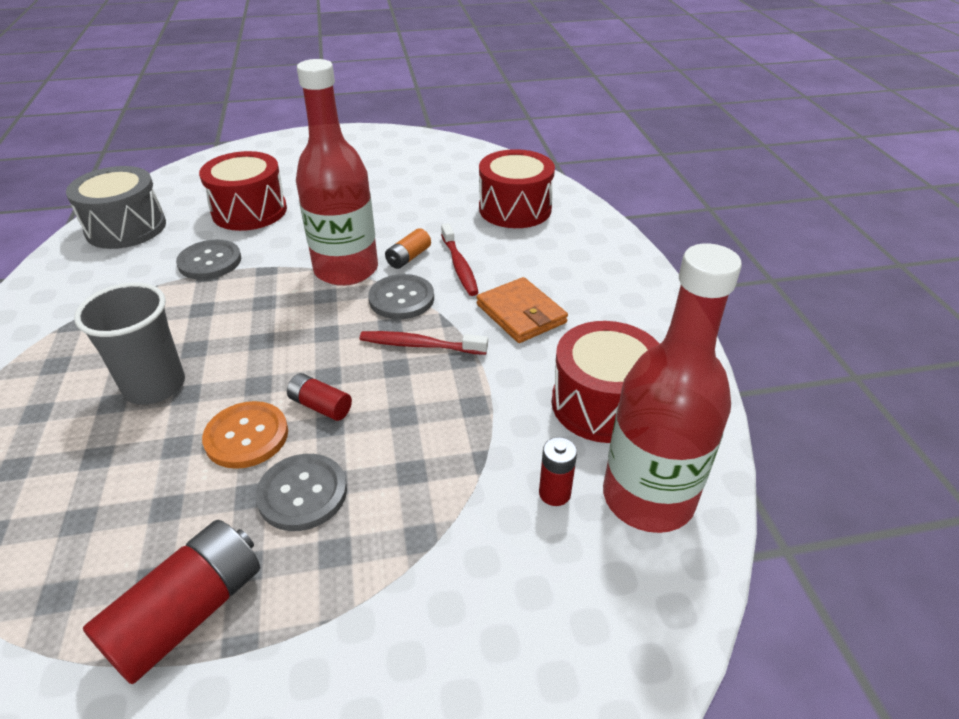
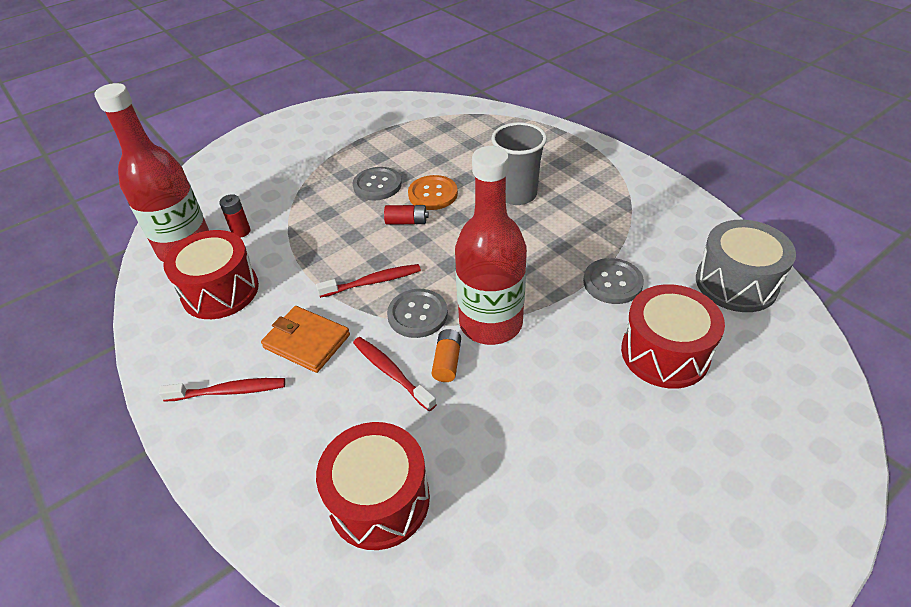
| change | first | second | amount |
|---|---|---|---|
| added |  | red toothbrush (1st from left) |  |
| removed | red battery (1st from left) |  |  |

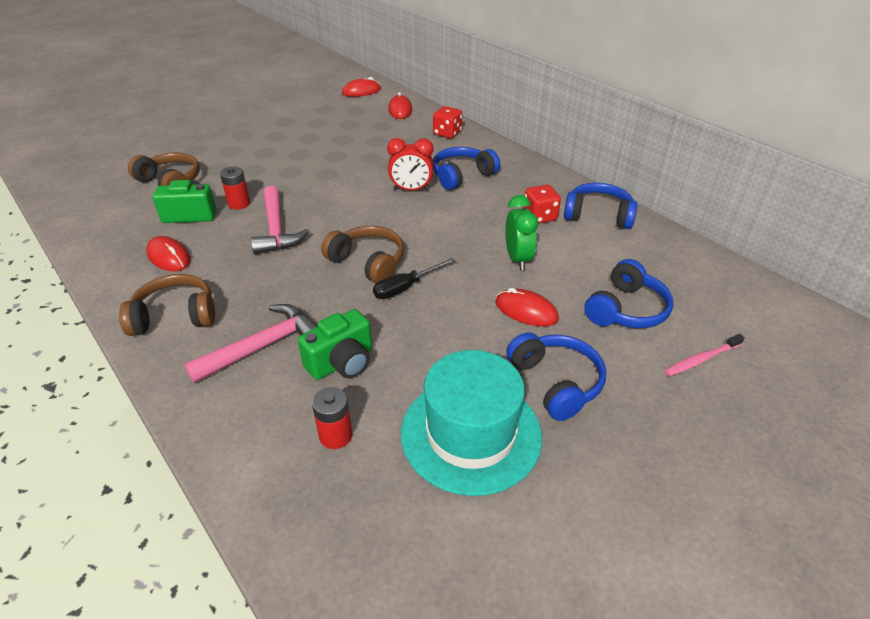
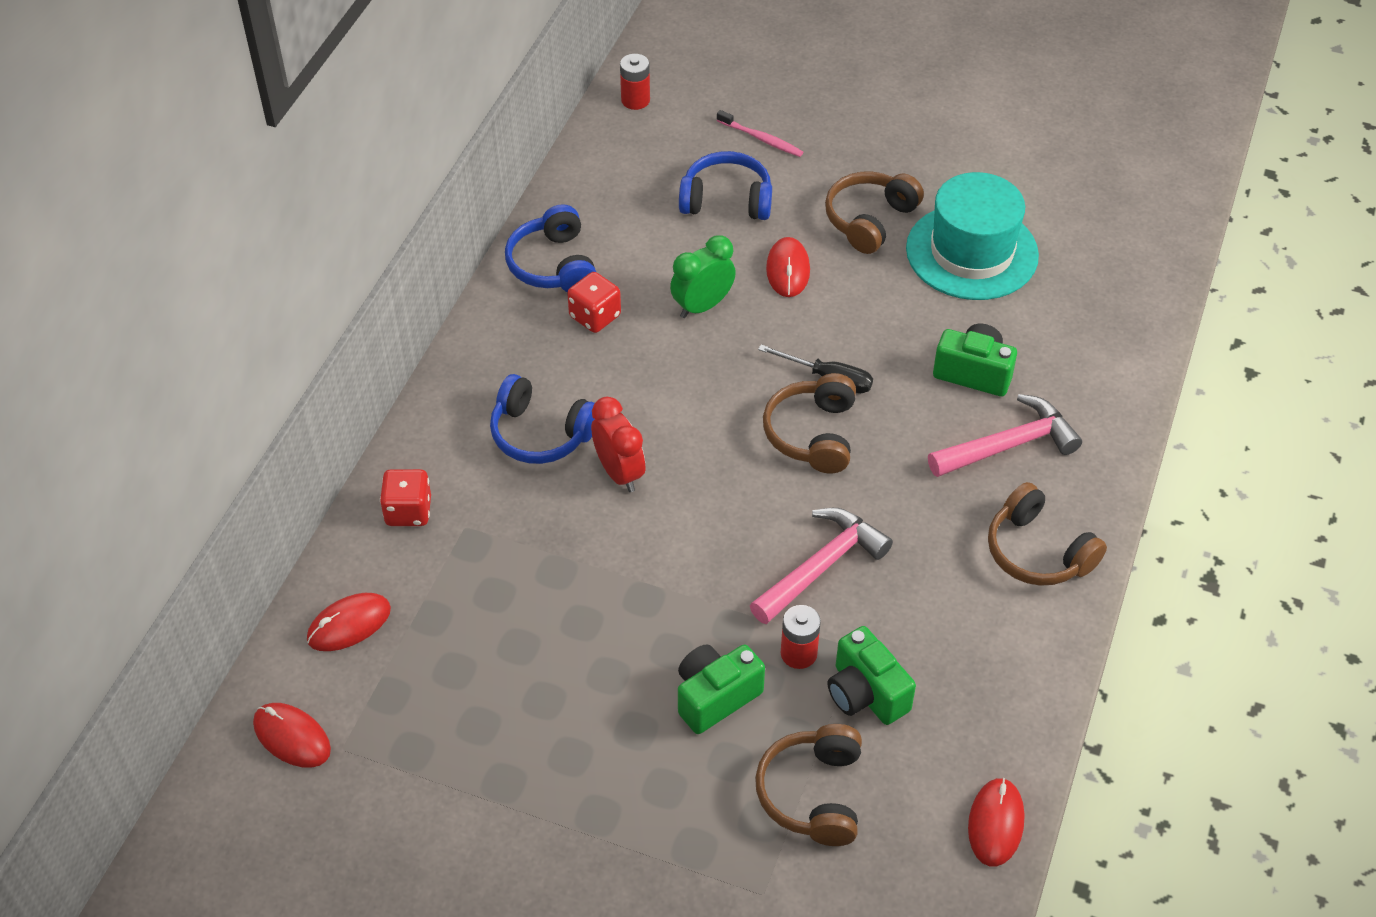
| change | first | second | amount |
|---|---|---|---|
| moved | red battery (2nd from left in the first image) | red battery (1st from left) |  |
| added |  | green camera (1st from left) |  |
| recoloured | blue headphones (2nd from left) | brown headphones (3rd from left) |  |
| turned | pink hammer (1st from left in the first image) | pink hammer (2nd from left) | 135 degrees clockwise |
| moved | red mouse (1st from left in the first image) | red mouse (4th from left) |  |

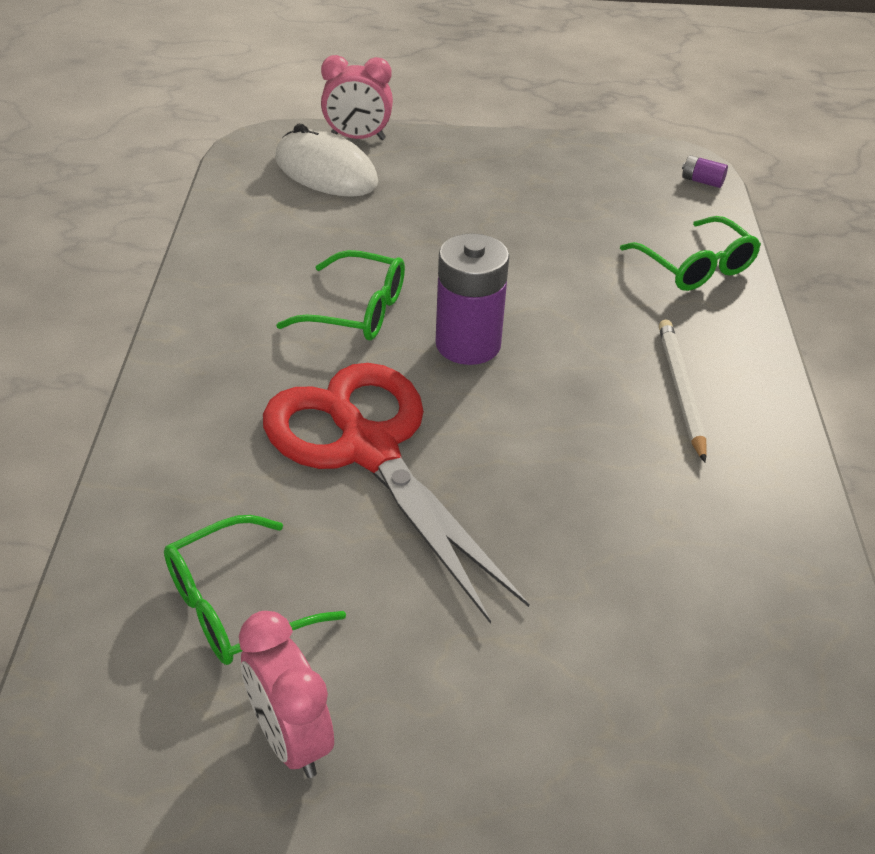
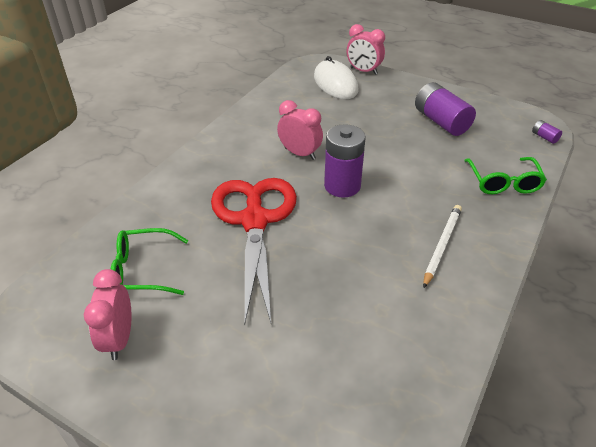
| change | first | second | amount |
|---|---|---|---|
| replaced | green glasses (2nd from left) | pink clock (2nd from left) |  |
| added |  | purple battery (2nd from left) |  |

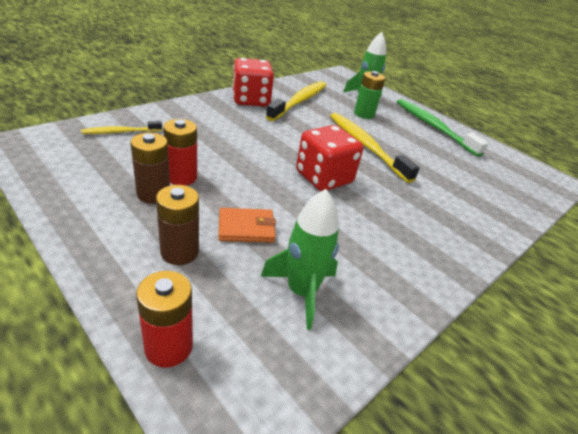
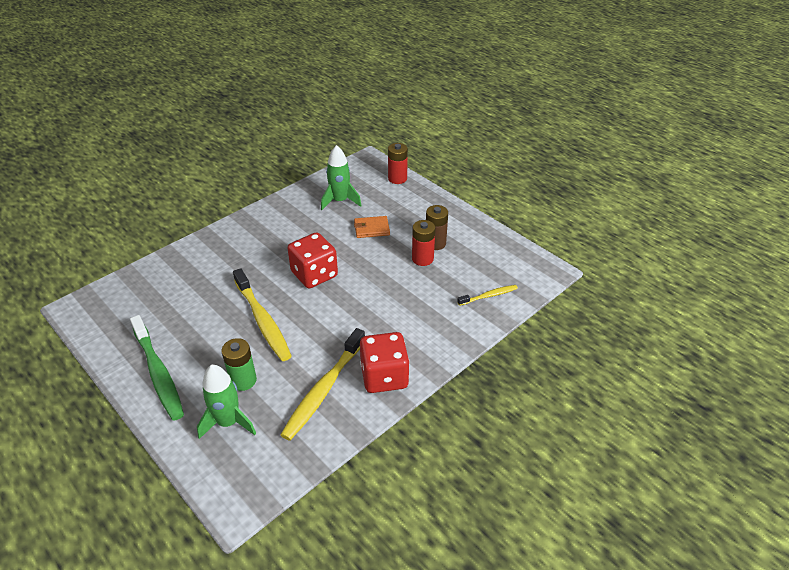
| change | first | second | amount |
|---|---|---|---|
| removed | brown battery (2nd from left) |  |  |

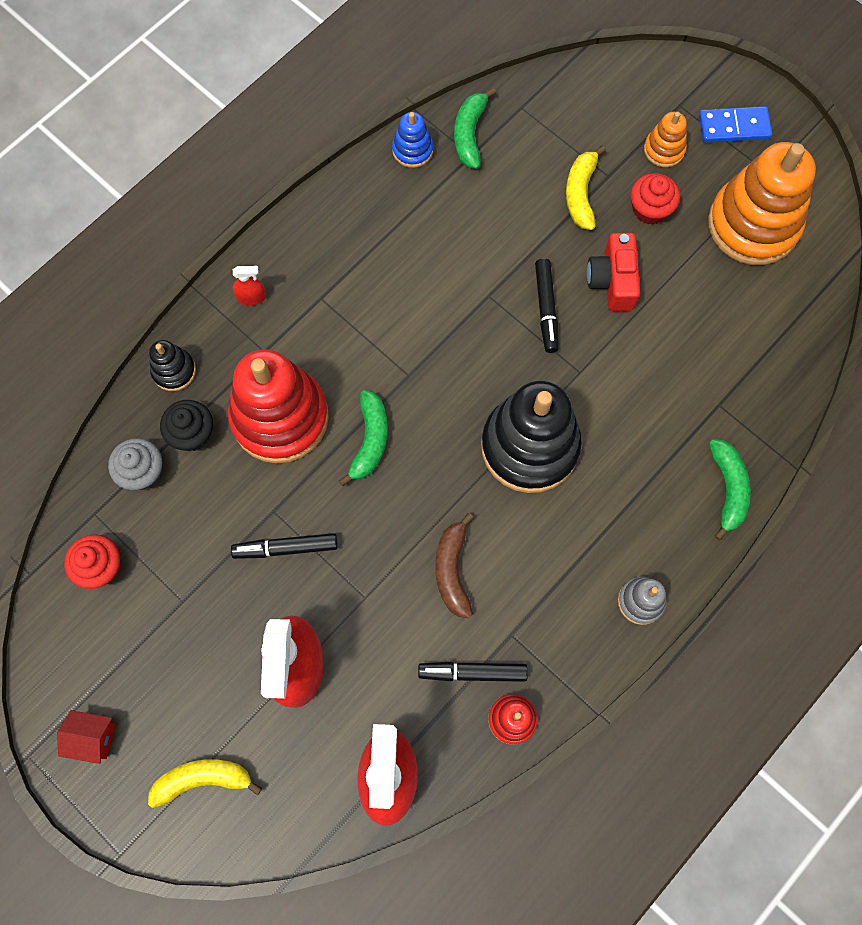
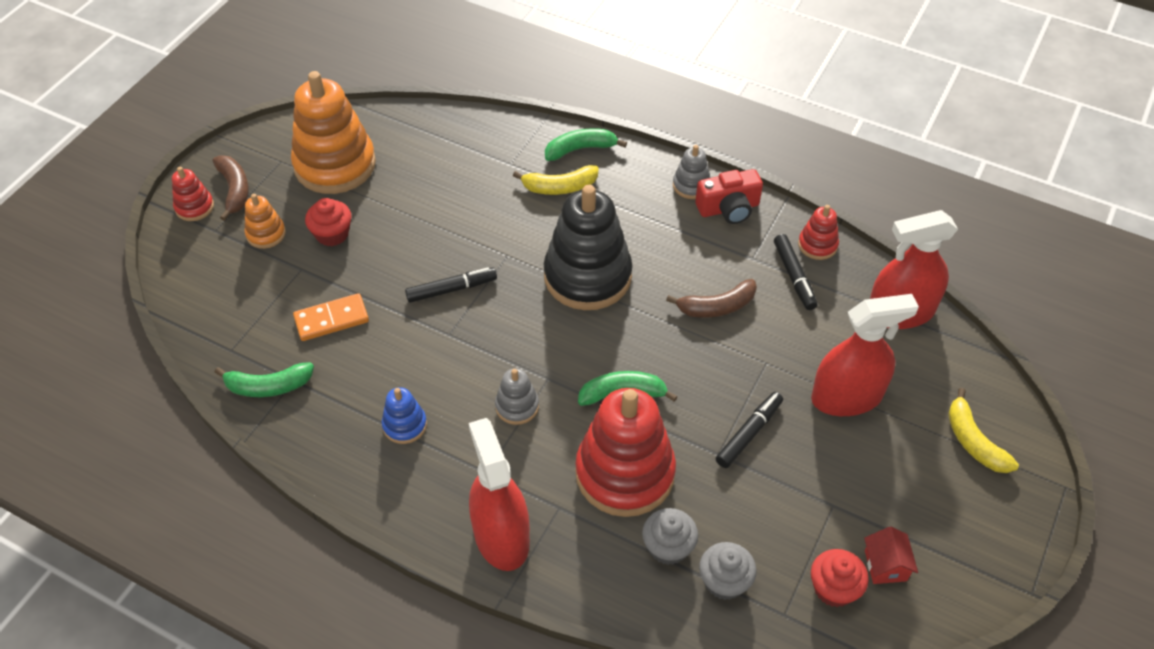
| change | first | second | amount |
|---|---|---|---|
| added |  | red stacking toy (1st from left) |  |
| replaced | blue domino | brown banana (1st from left) |  |
| added |  | orange domino |  |
| moved | blue stacking toy |  |  |
| resized | red spray bottle (1st from left) |  | x2.48 |
| added |  | grey stacking toy (1st from left) |  |
| moved | yellow banana (2nd from left in the first image) | yellow banana (1st from left) |  |
| recoloured | black cupcake | grey cupcake (1st from left) |  |
| moved | red camera |  |  |
| turned | black marker (1st from left in the first image) | black marker (2nd from left) | 120 degrees counterclockwise |
| moved | red house |  |  |
| removed | black stacking toy (1st from left) |  |  |

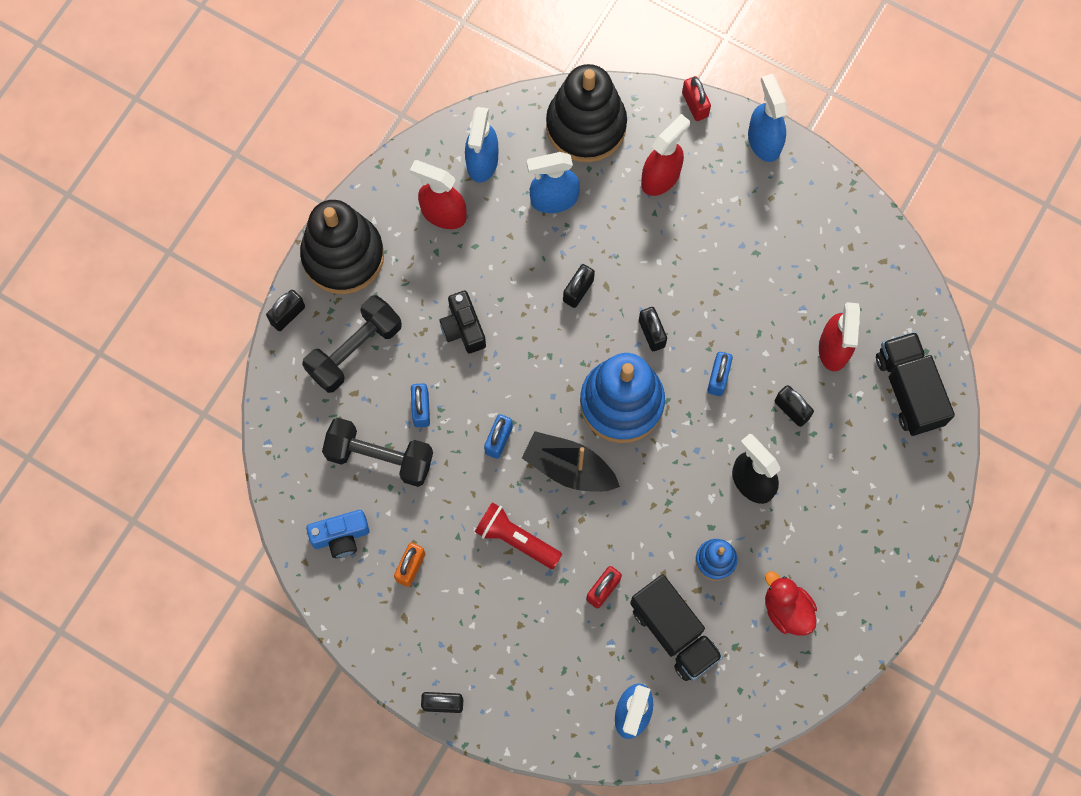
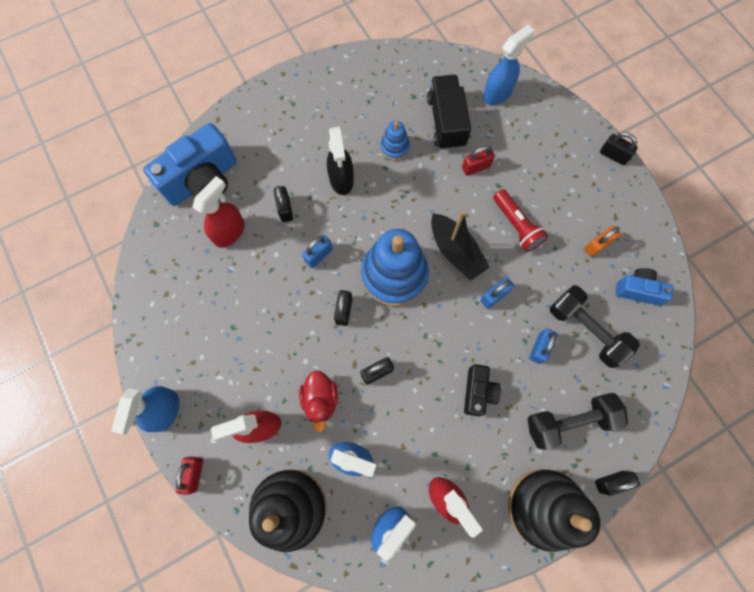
| change | first | second | amount |
|---|---|---|---|
| replaced | black truck (2nd from left) | blue camera (1st from left) |  |
| moved | red duck |  |  |

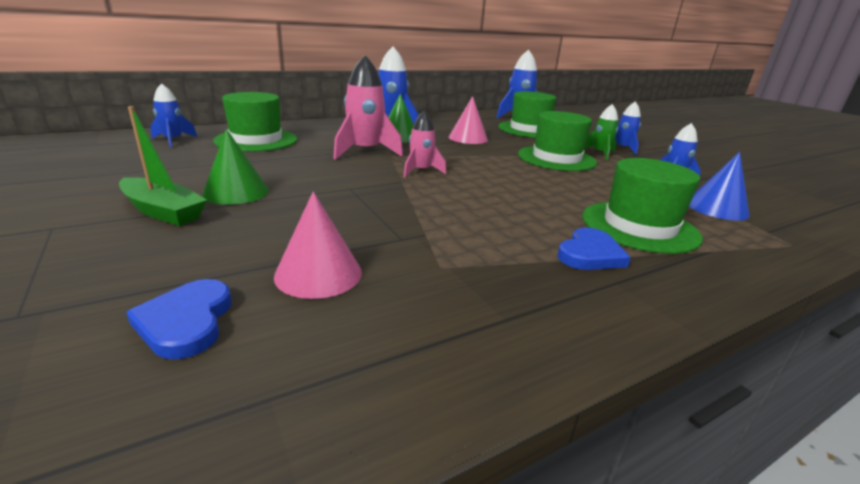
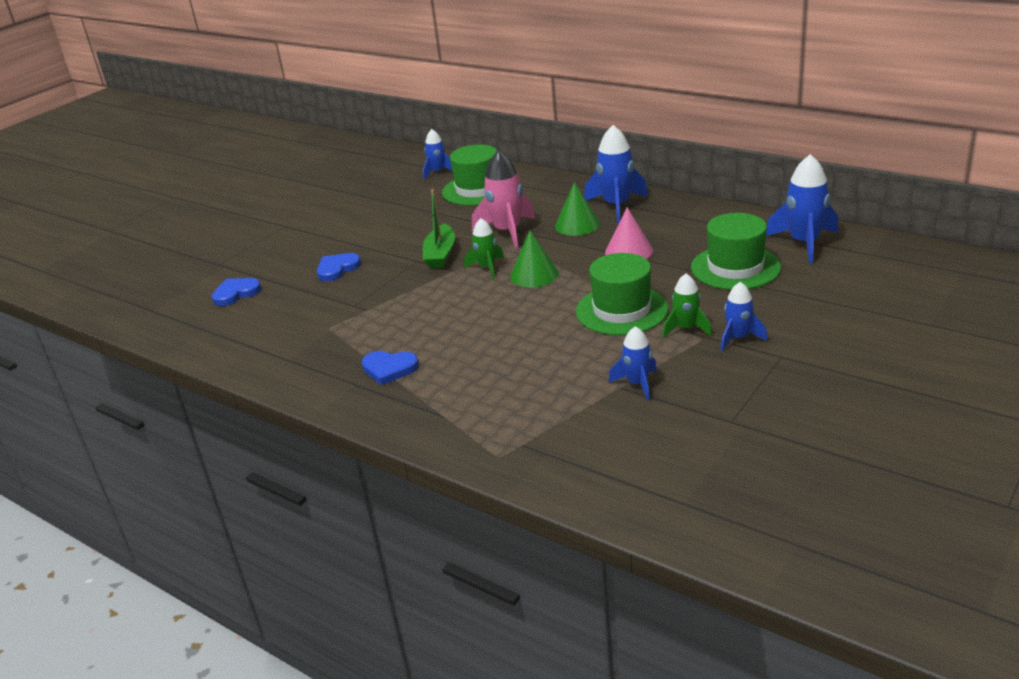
| change | first | second | amount |
|---|---|---|---|
| added |  | blue heart (2nd from left) |  |
| moved | green boat |  |  |
| recoloured | pink rocket (2nd from left) | green rocket (1st from left) |  |
| moved | green cone (1st from left) |  |  |
| removed | pink cone (1st from left) |  |  |
| removed | green hat (4th from left) |  |  |
| removed | blue cone |  |  |

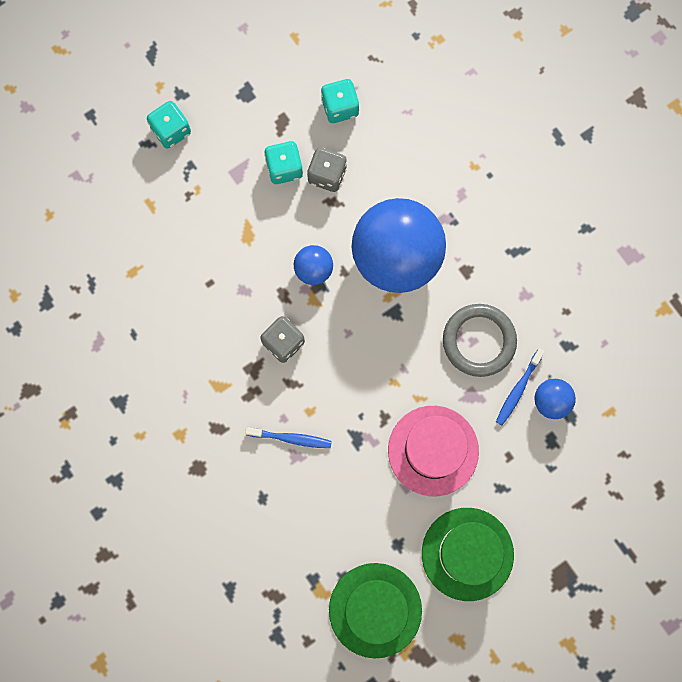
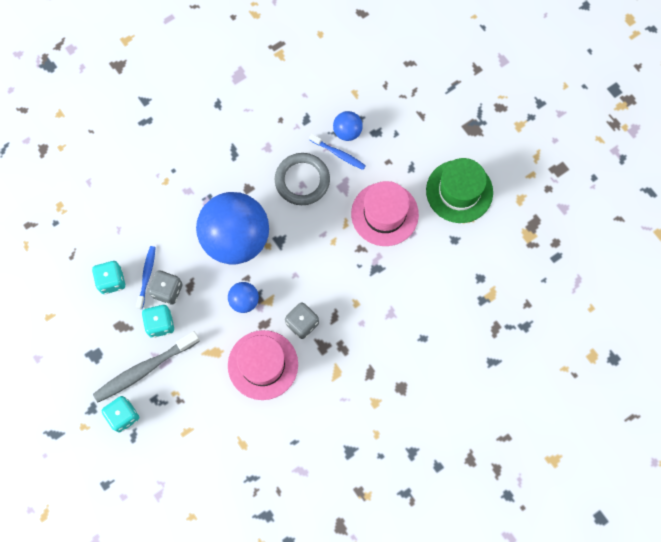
| change | first | second | amount |
|---|---|---|---|
| added |  | grey toothbrush |  |
| moved | blue toothbrush (1st from left) |  |  |
| added |  | pink hat (1st from left) |  |
| removed | green hat (1st from left) |  |  |

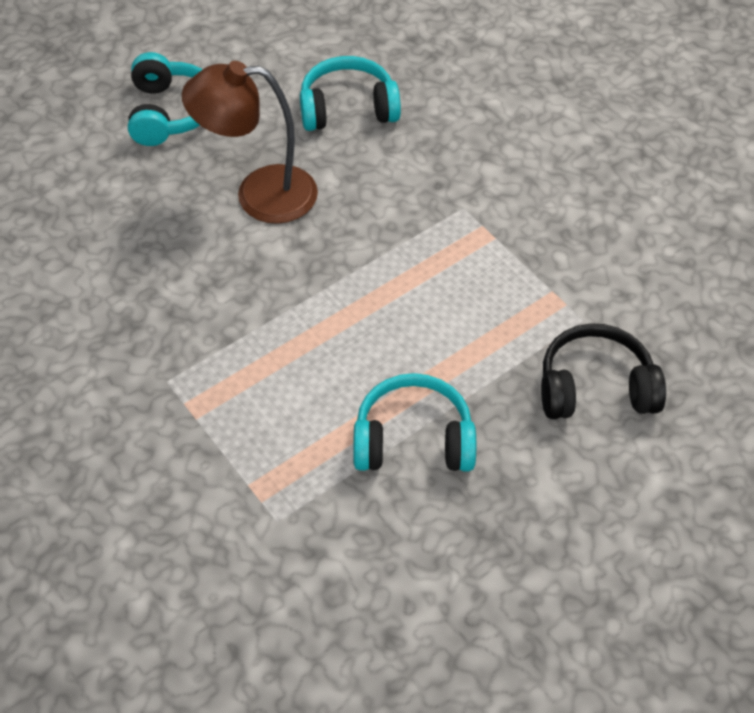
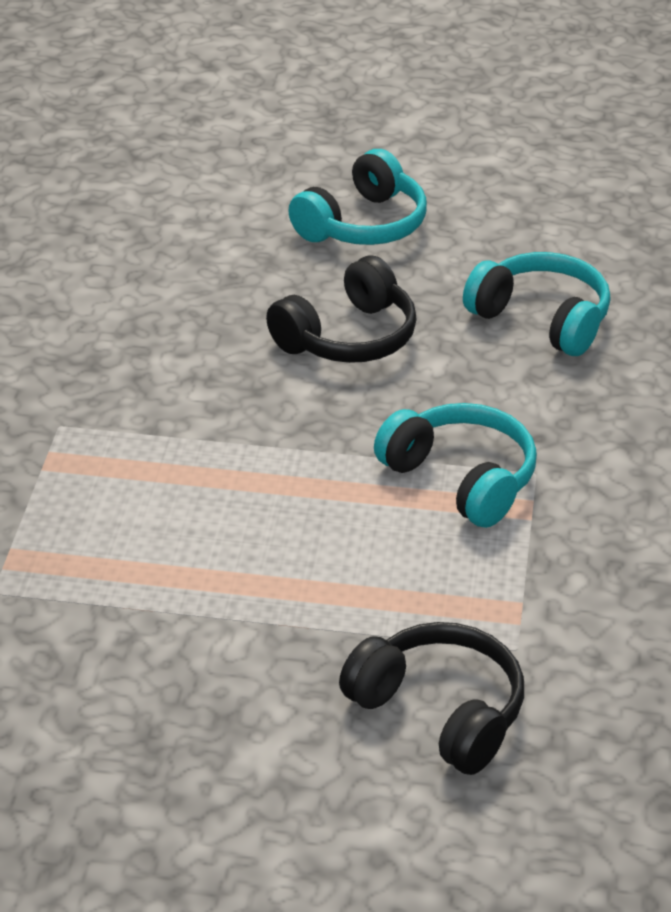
| change | first | second | amount |
|---|---|---|---|
| replaced | brown lamp | black headphones (1st from left) |  |
| moved | turquoise headphones (3rd from left in the first image) | turquoise headphones (2nd from left) |  |

